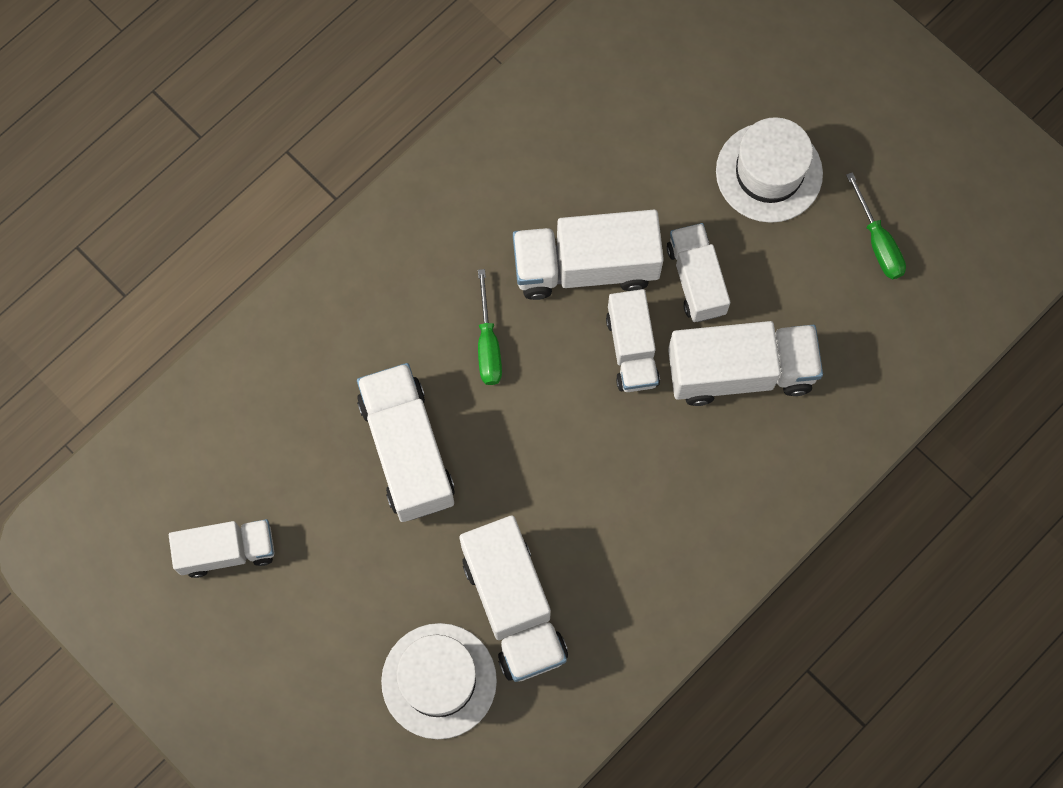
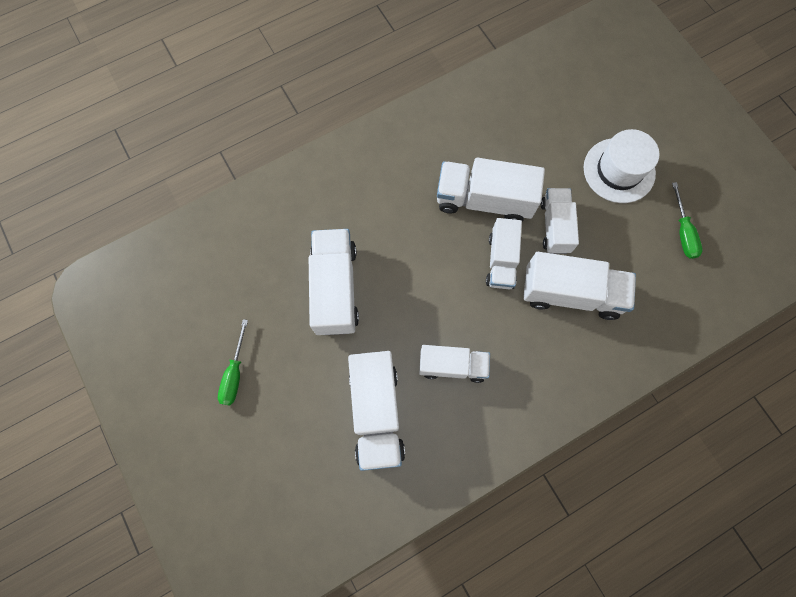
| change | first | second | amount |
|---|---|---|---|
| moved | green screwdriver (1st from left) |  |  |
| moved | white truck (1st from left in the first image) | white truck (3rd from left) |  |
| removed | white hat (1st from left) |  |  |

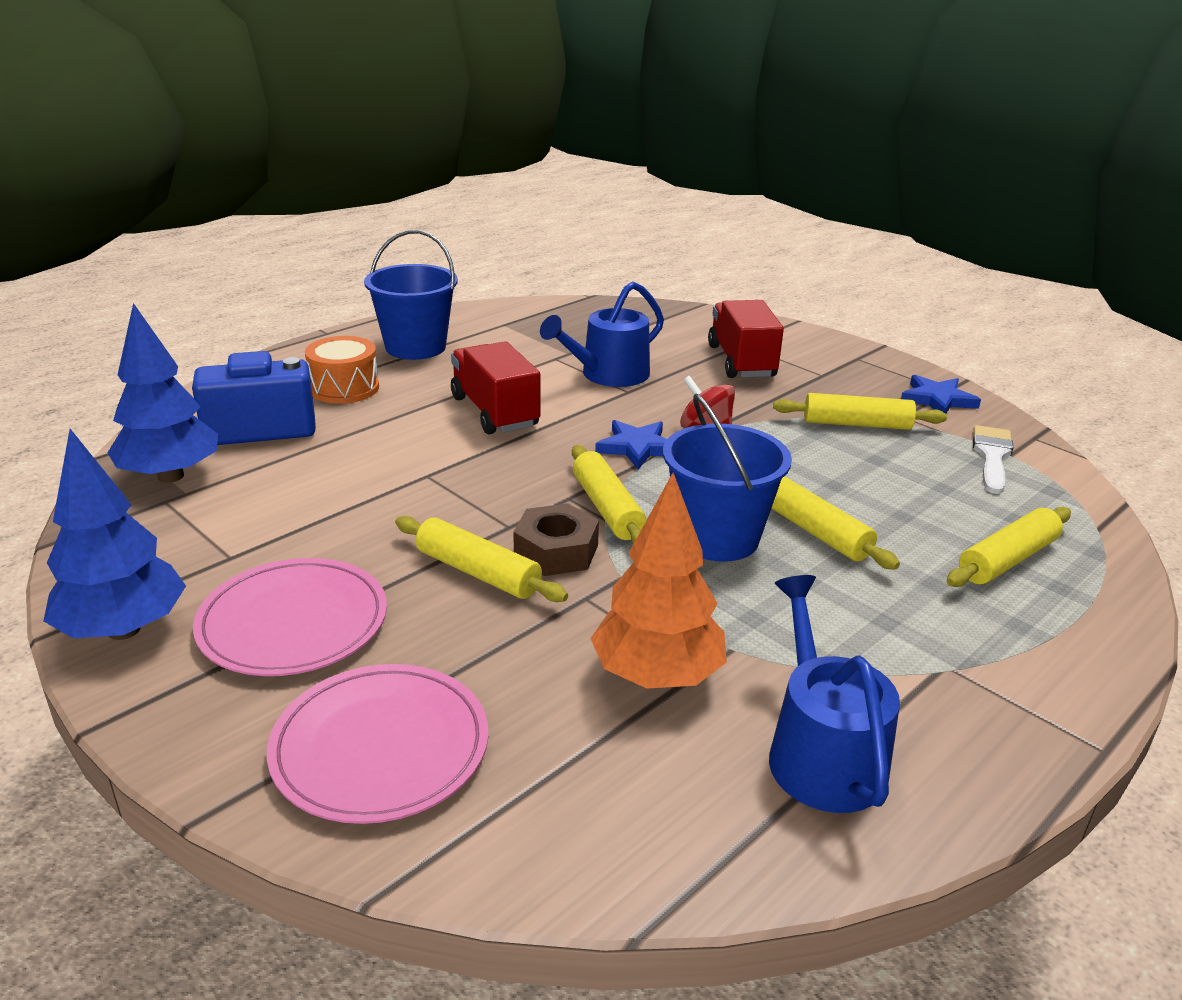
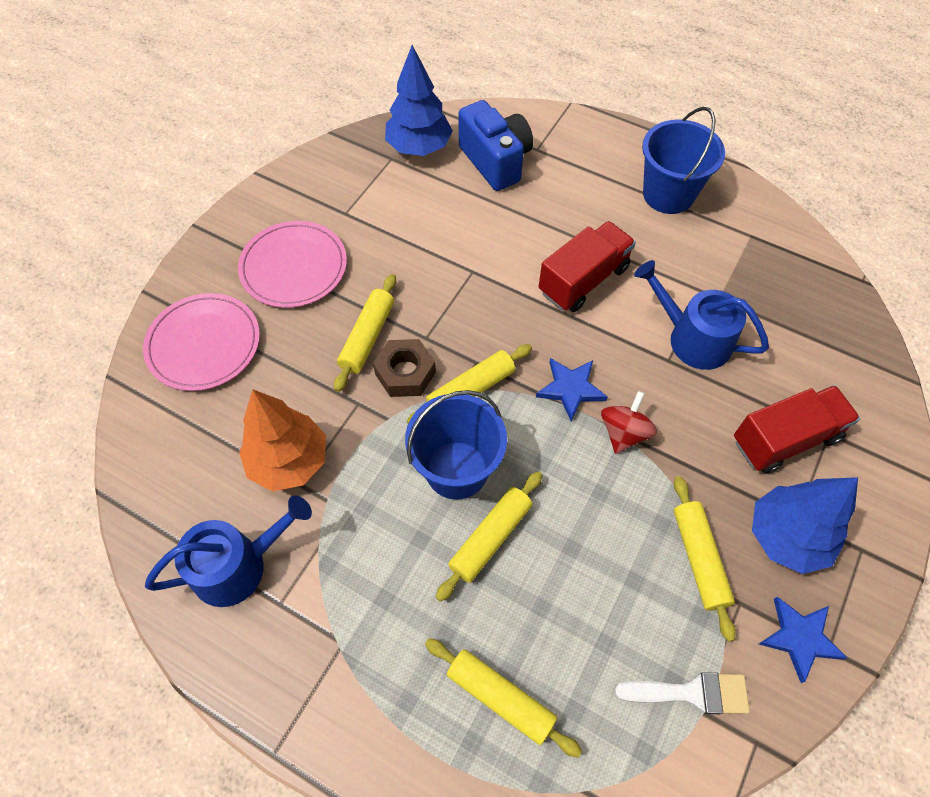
| change | first | second | amount |
|---|---|---|---|
| moved | blue tree (1st from left in the first image) | blue tree (2nd from left) |  |
| removed | orange drum |  |  |

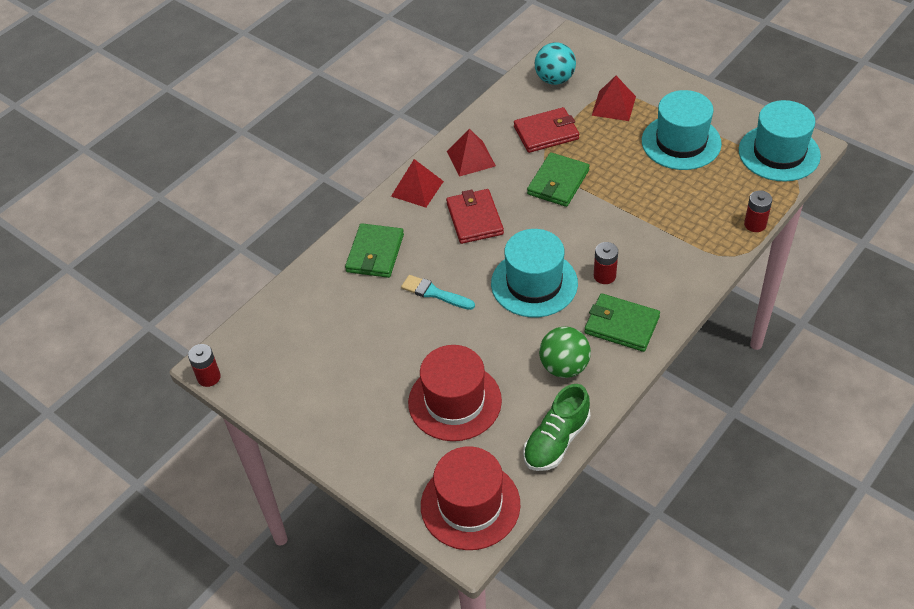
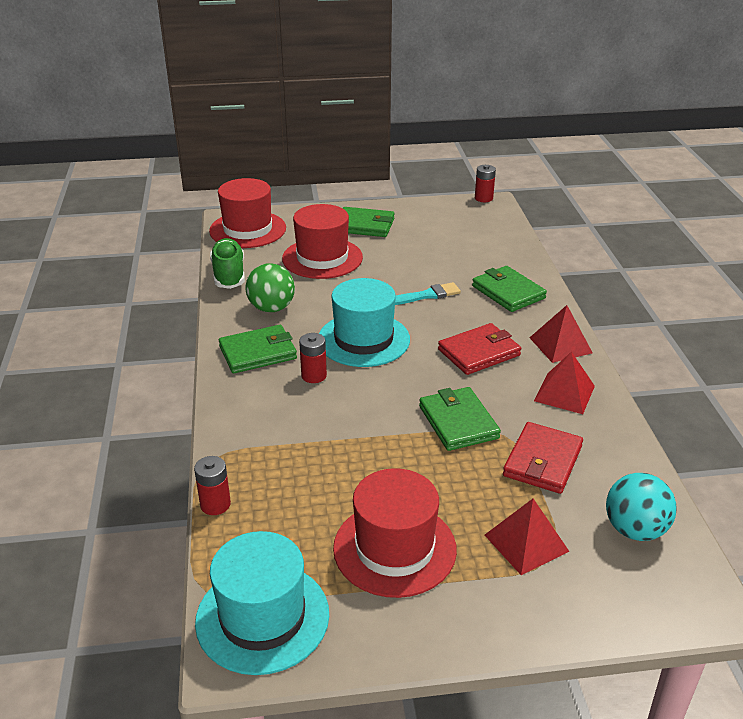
| change | first | second | amount |
|---|---|---|---|
| recoloured | turquoise hat (2nd from left) | red hat (3rd from left) |  |
| added |  | green wallet (2nd from left) |  |
| turned | red wallet (1st from left) |  | 60 degrees counterclockwise |

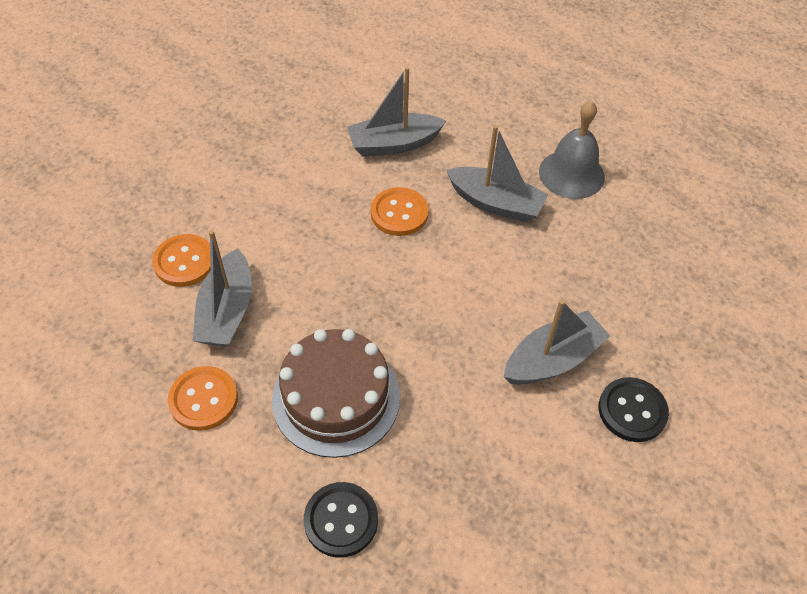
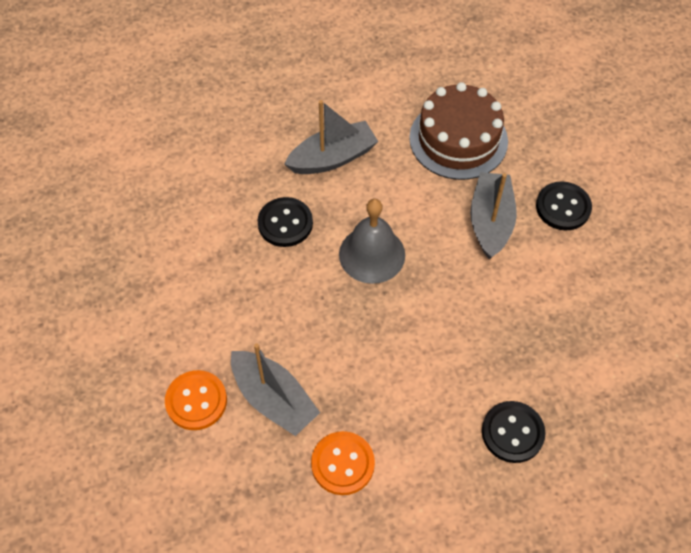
| change | first | second | amount |
|---|---|---|---|
| recoloured | orange button (3rd from left) | black button (1st from left) |  |
| moved | grey bell |  |  |
| moved | brown cake |  |  |
| removed | grey boat (2nd from left) |  |  |

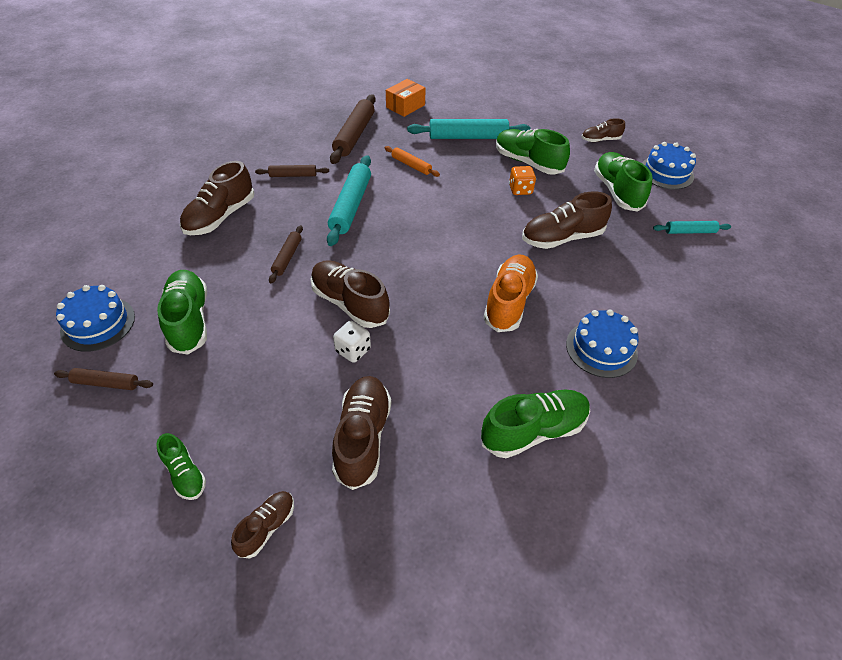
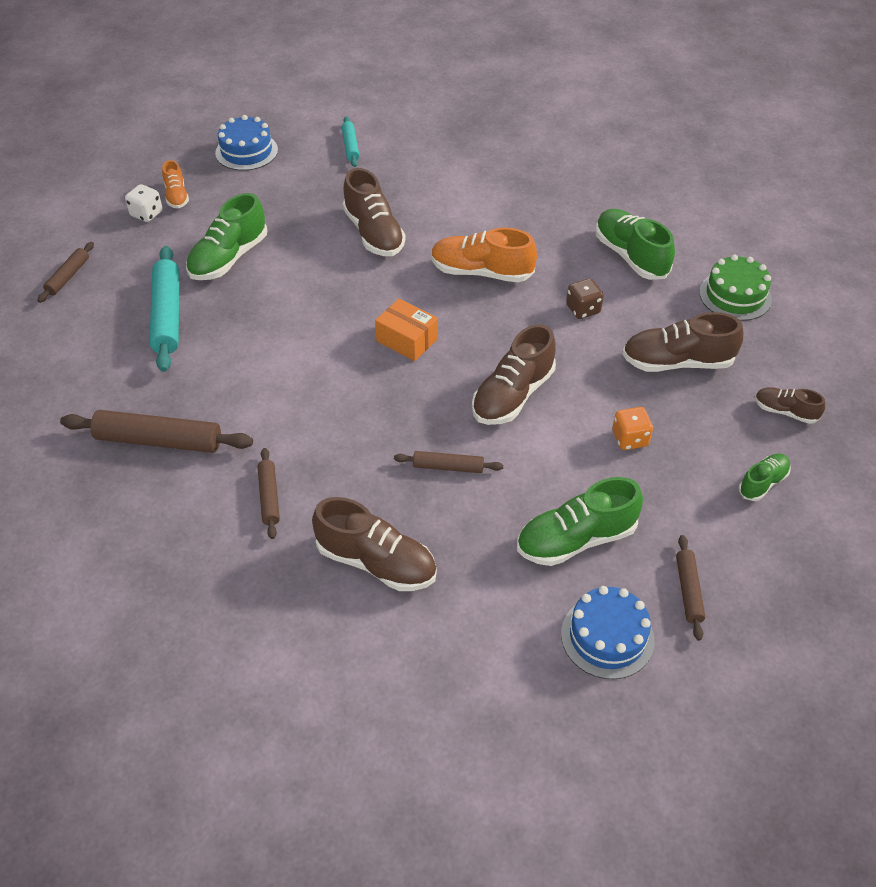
| change | first | second | amount |
|---|---|---|---|
| added |  | brown rolling pin (1st from left) |  |
| moved | white dice |  |  |
| recoloured | brown shoe (6th from left) | orange shoe (1st from left) |  |
| moved | orange box |  |  |
| added |  | brown dice |  |
| moved | orange dice |  |  |
| added |  | green cake |  |
| removed | turquoise rolling pin (1st from left) |  |  |
| removed | orange rolling pin |  |  |
| removed | blue cake (2nd from left) |  |  |
| removed | green shoe (5th from left) |  |  |

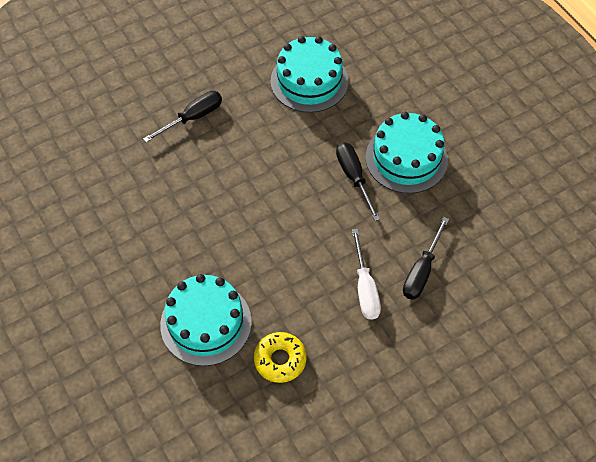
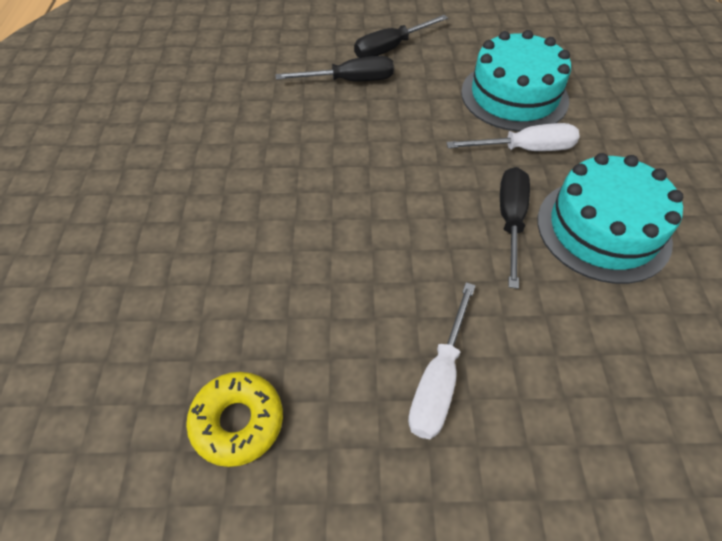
| change | first | second | amount |
|---|---|---|---|
| moved | black screwdriver (3rd from left in the first image) | black screwdriver (2nd from left) |  |
| added |  | white screwdriver (2nd from left) |  |
| removed | turquoise cake (1st from left) |  |  |

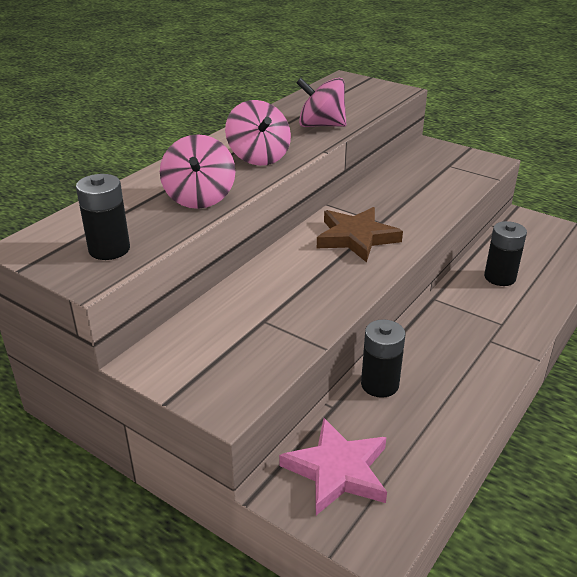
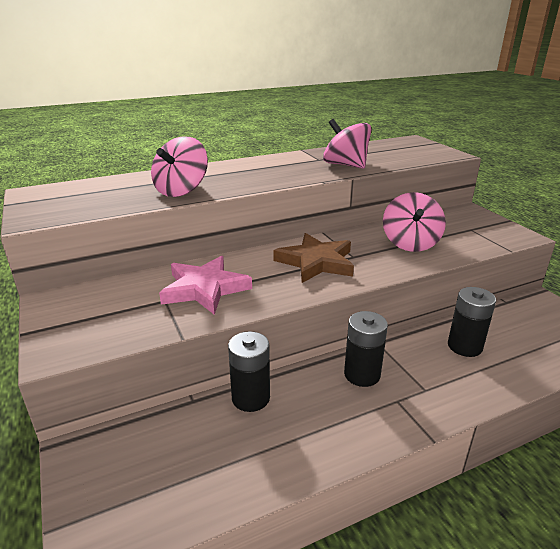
| change | first | second | amount |
|---|---|---|---|
| moved | pink star |  |  |
| moved | black battery (1st from left in the first image) | black battery (2nd from left) |  |
| moved | pink spinning top (2nd from left in the first image) | pink spinning top (3rd from left) |  |

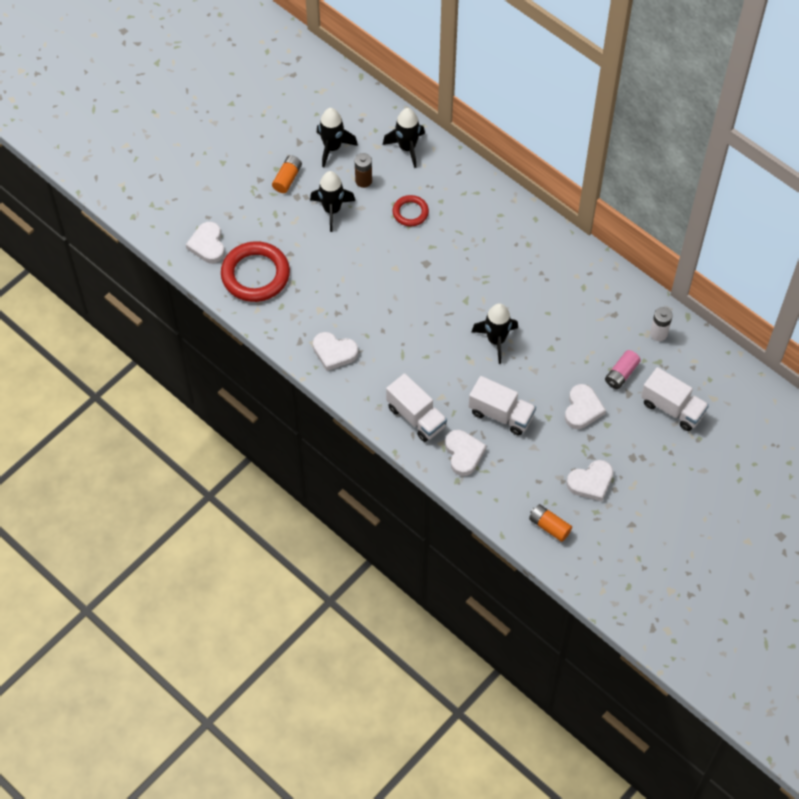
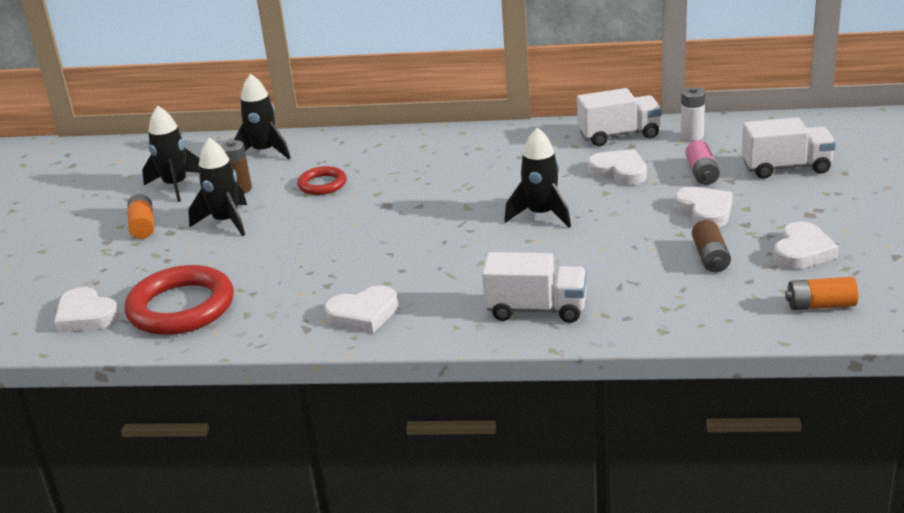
| change | first | second | amount |
|---|---|---|---|
| moved | white truck (2nd from left) |  |  |
| moved | white heart (3rd from left) |  |  |
| added |  | brown battery (2nd from left) |  |

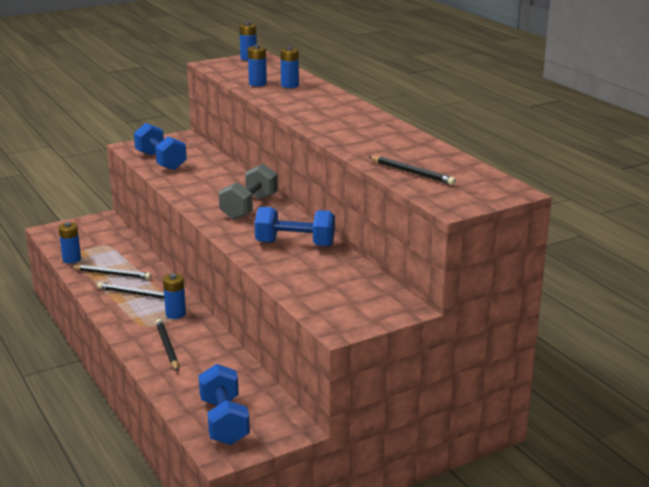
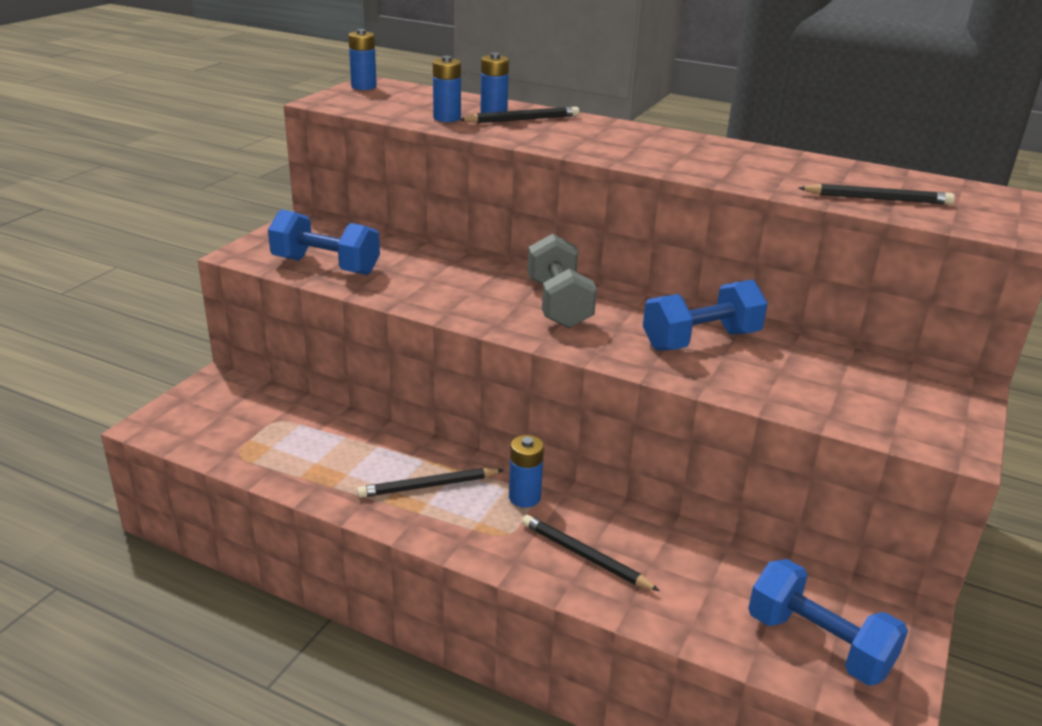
| change | first | second | amount |
|---|---|---|---|
| moved | black pencil (1st from left in the first image) | black pencil (2nd from left) |  |
| removed | blue battery (1st from left) |  |  |

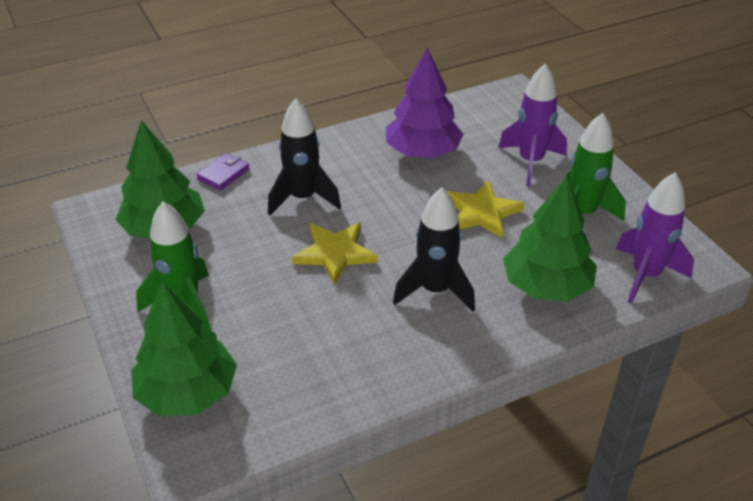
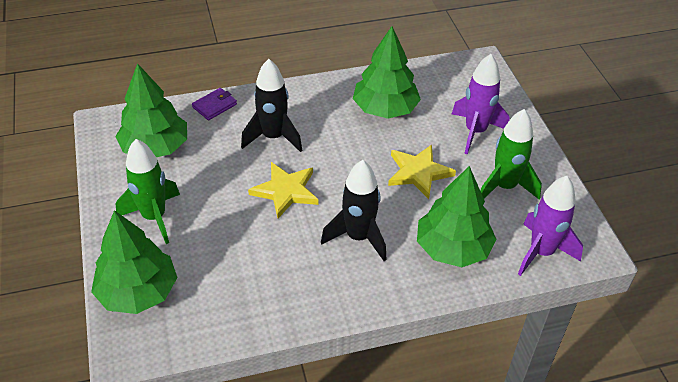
| change | first | second | amount |
|---|---|---|---|
| recoloured | purple tree | green tree (3rd from left) |  |

